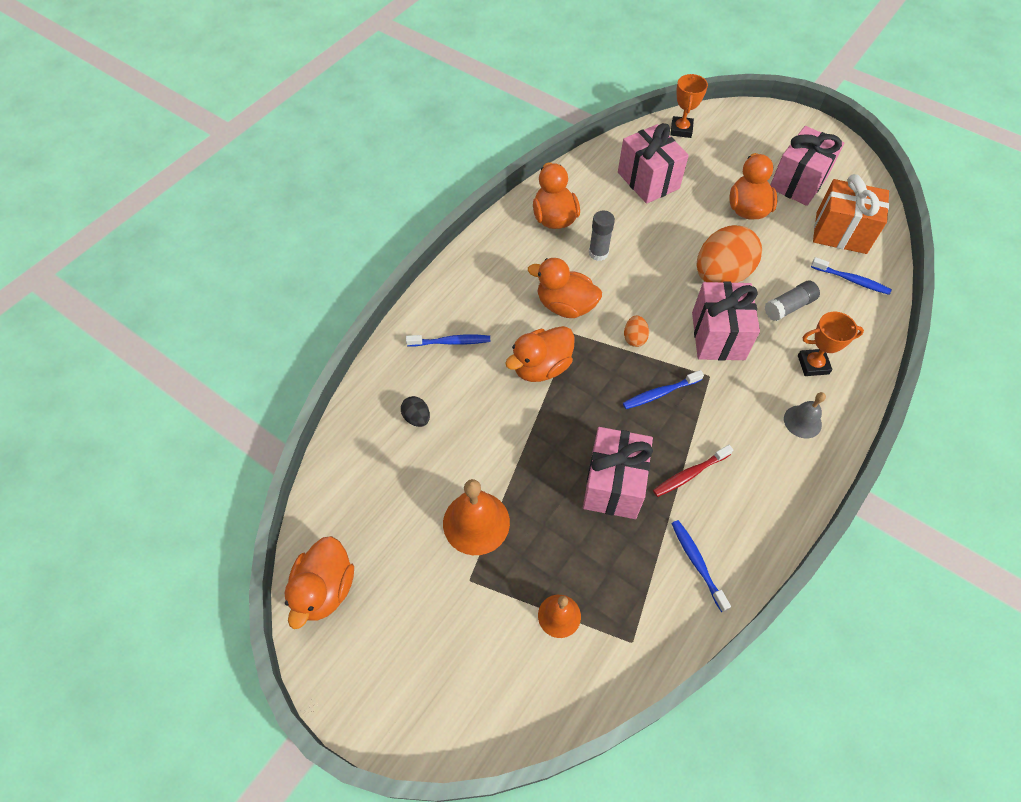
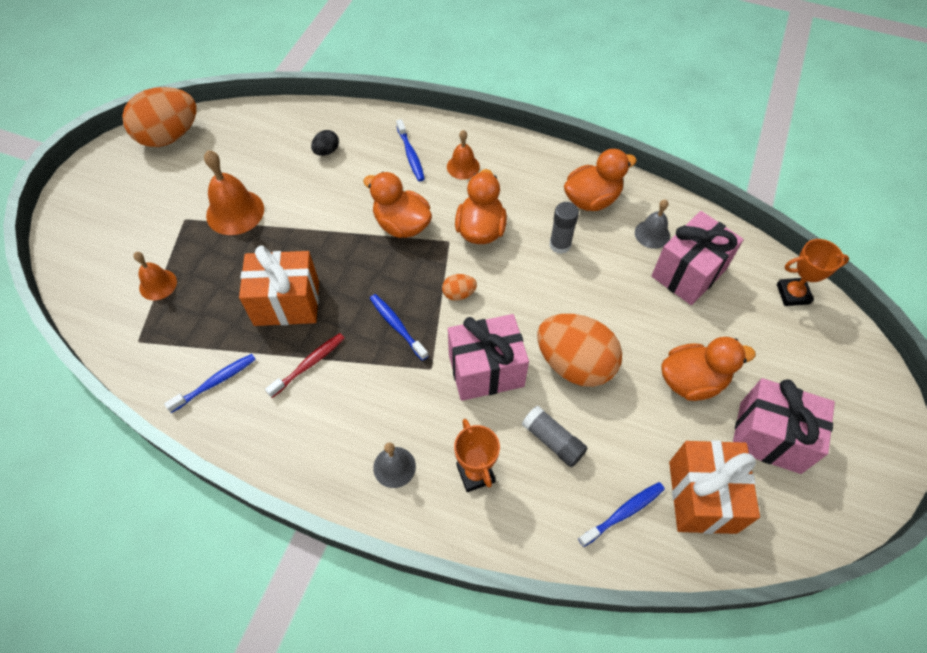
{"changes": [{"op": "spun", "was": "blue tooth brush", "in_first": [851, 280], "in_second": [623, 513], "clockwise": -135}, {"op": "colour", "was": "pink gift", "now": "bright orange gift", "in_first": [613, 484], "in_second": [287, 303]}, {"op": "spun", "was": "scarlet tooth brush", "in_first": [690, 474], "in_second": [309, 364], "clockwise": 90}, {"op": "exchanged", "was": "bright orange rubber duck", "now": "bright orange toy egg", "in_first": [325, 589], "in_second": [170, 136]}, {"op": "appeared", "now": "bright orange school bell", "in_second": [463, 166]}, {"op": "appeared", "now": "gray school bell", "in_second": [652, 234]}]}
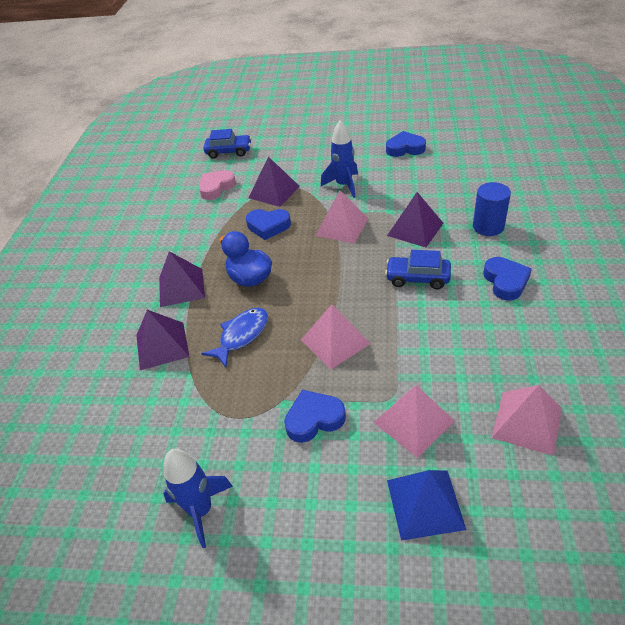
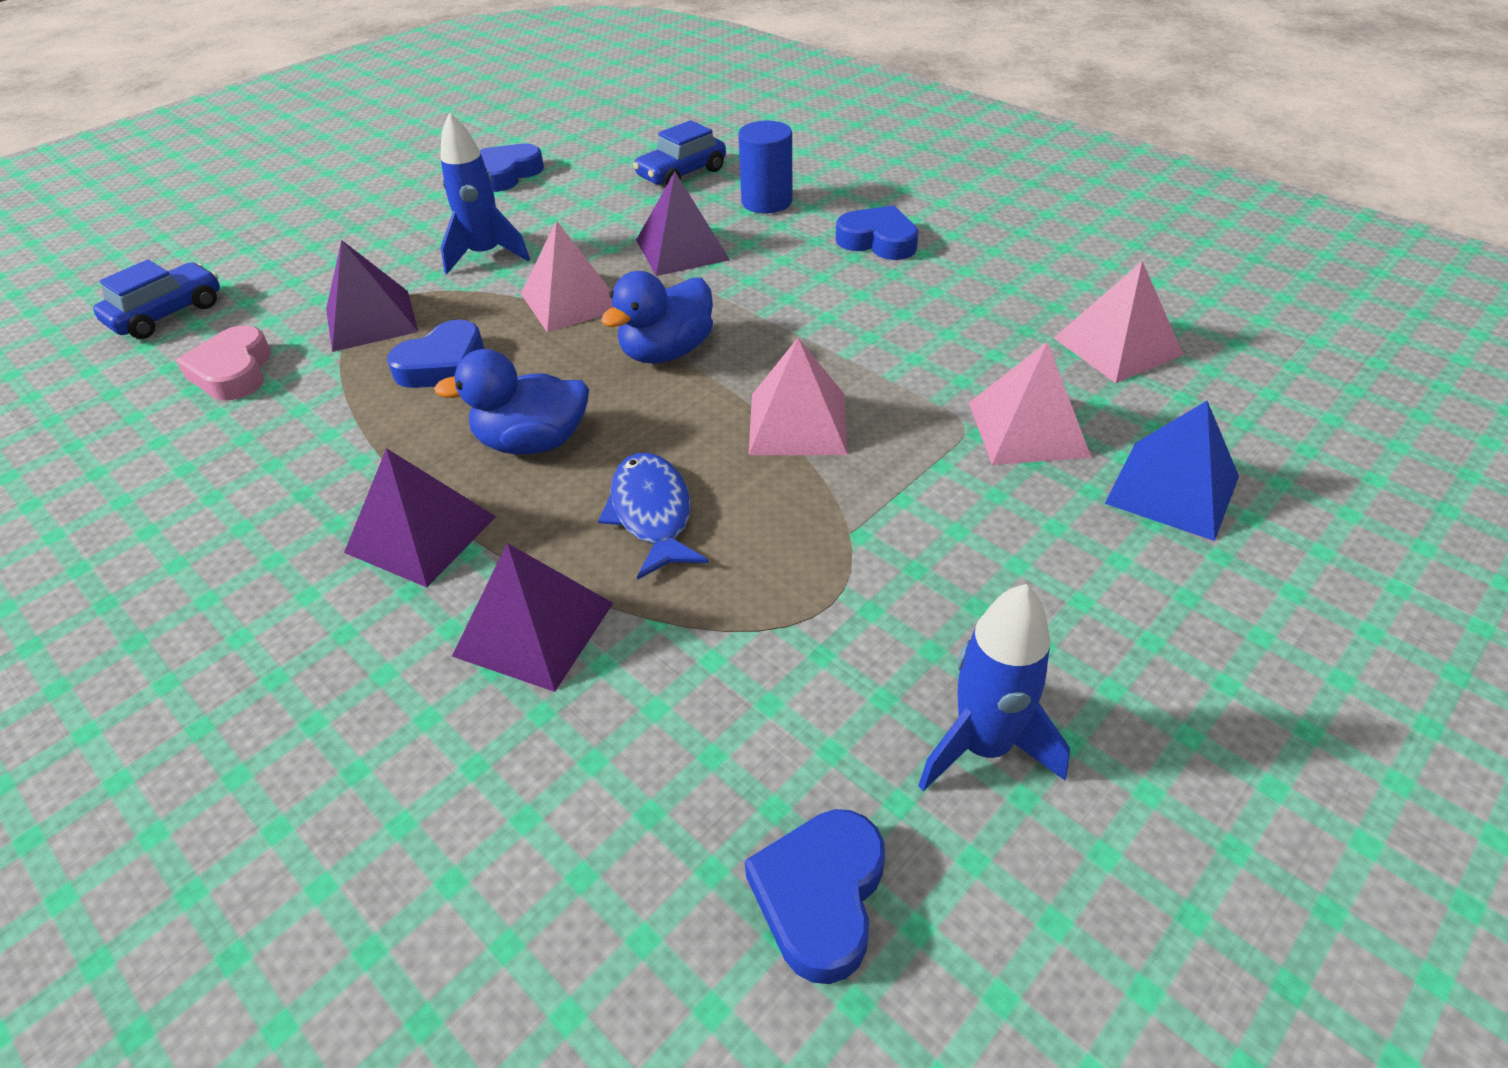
{"changes": [{"op": "relocated", "was": "blue toy car", "in_first": [417, 278], "in_second": [681, 174]}, {"op": "relocated", "was": "blue love heart", "in_first": [314, 419], "in_second": [820, 897]}, {"op": "appeared", "now": "blue rubber duck", "in_second": [667, 352]}]}
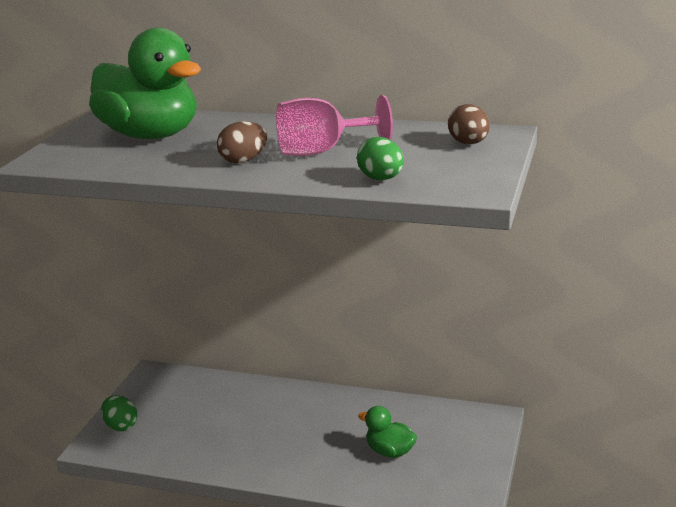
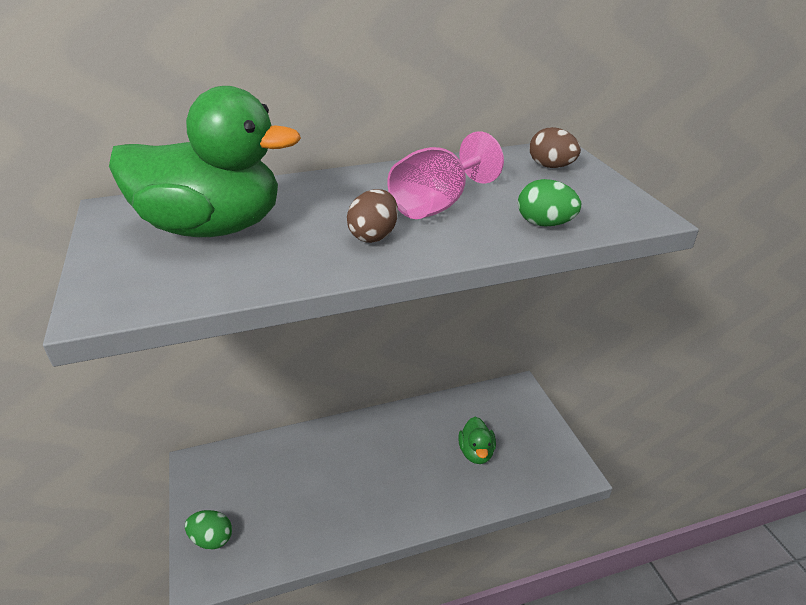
{"changes": [{"op": "spun", "was": "green rubber duck", "in_first": [390, 452], "in_second": [476, 453], "clockwise": -90}]}
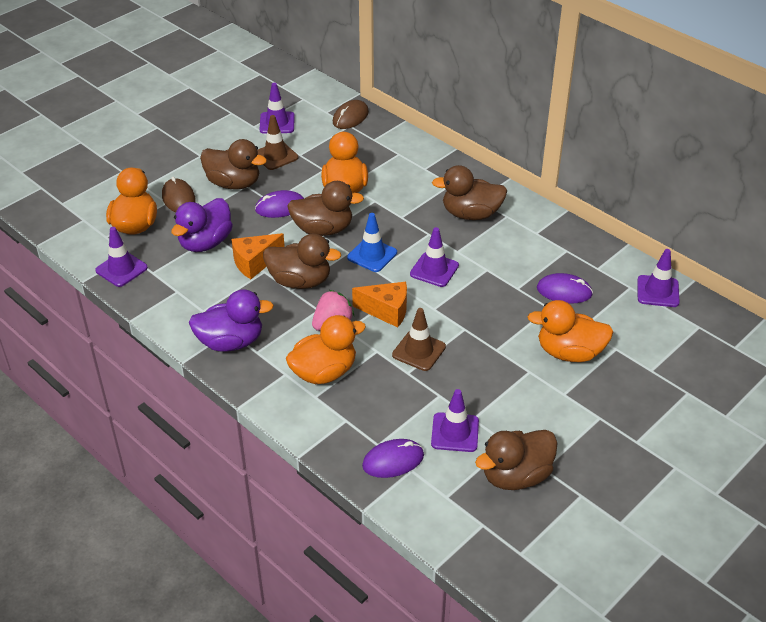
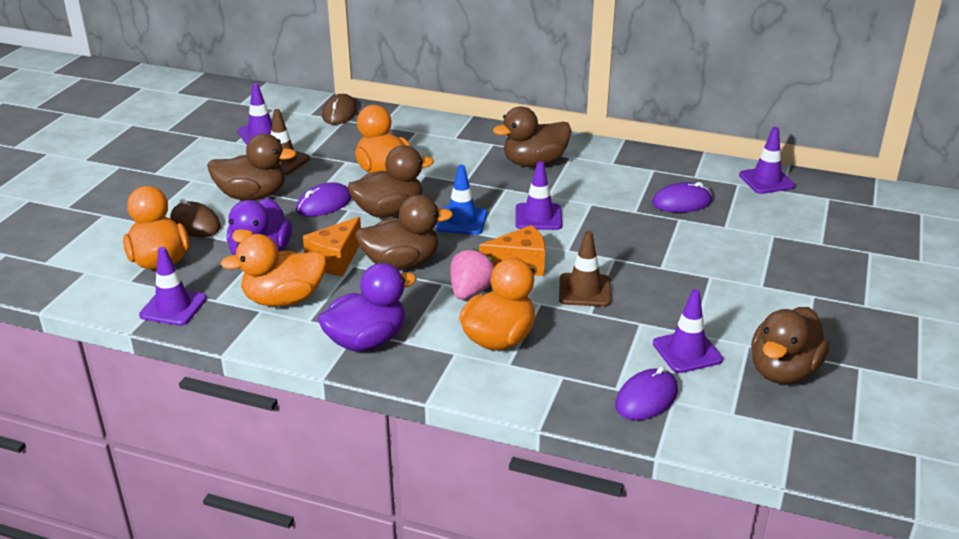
{"changes": [{"op": "relocated", "was": "bright orange rubber duck", "in_first": [569, 352], "in_second": [284, 299]}]}
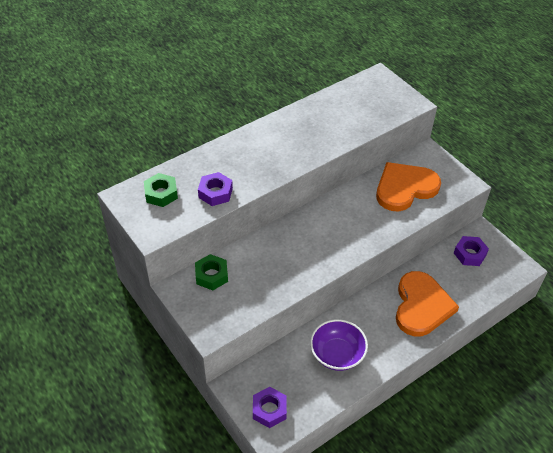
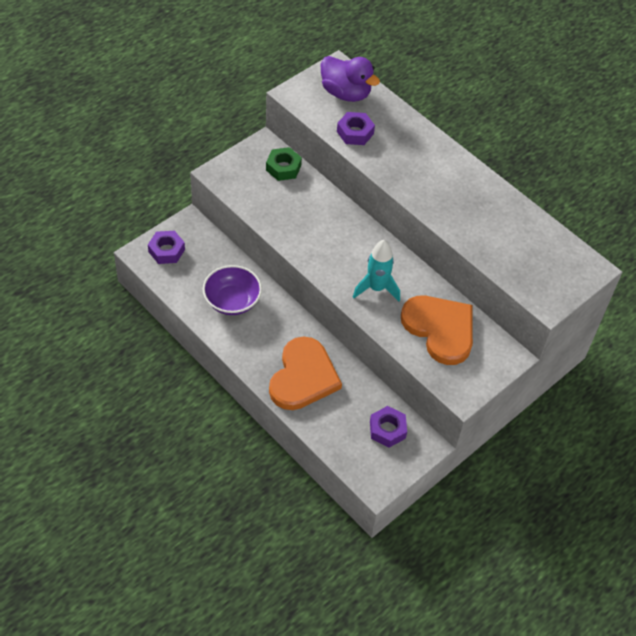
{"changes": [{"op": "exchanged", "was": "green hex nut", "now": "royal purple rubber duck", "in_first": [161, 194], "in_second": [346, 93]}, {"op": "spun", "was": "bright orange love heart", "in_first": [421, 306], "in_second": [303, 377], "clockwise": -75}, {"op": "appeared", "now": "turquoise toy rocket", "in_second": [376, 288]}]}
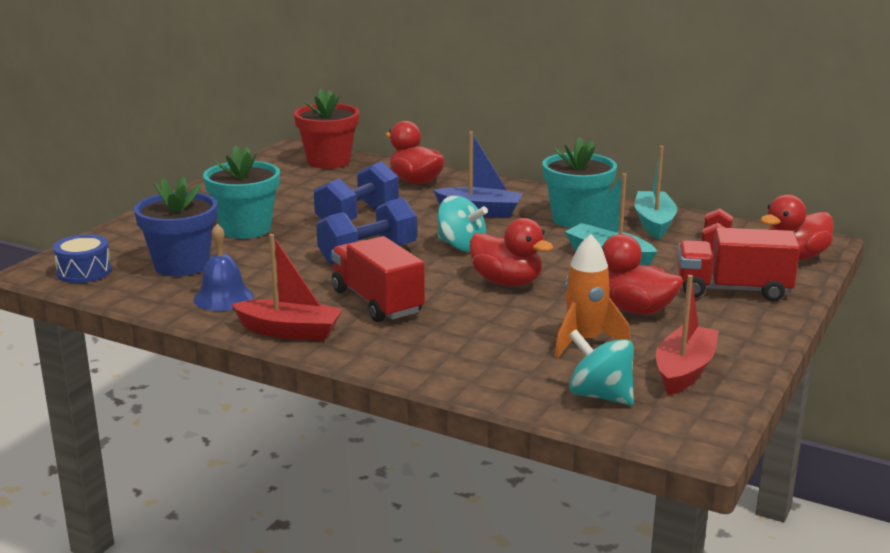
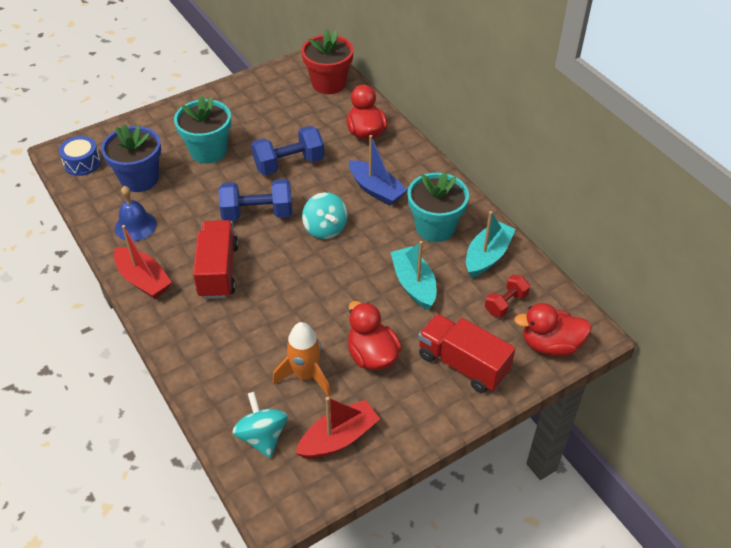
{"changes": [{"op": "missing", "was": "scarlet rubber duck", "in_first": [507, 282]}]}
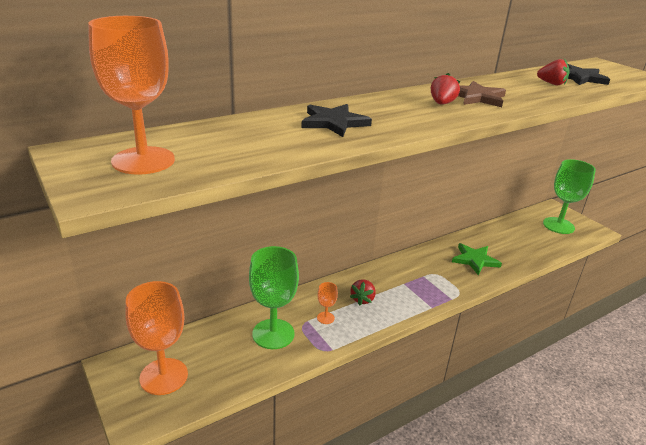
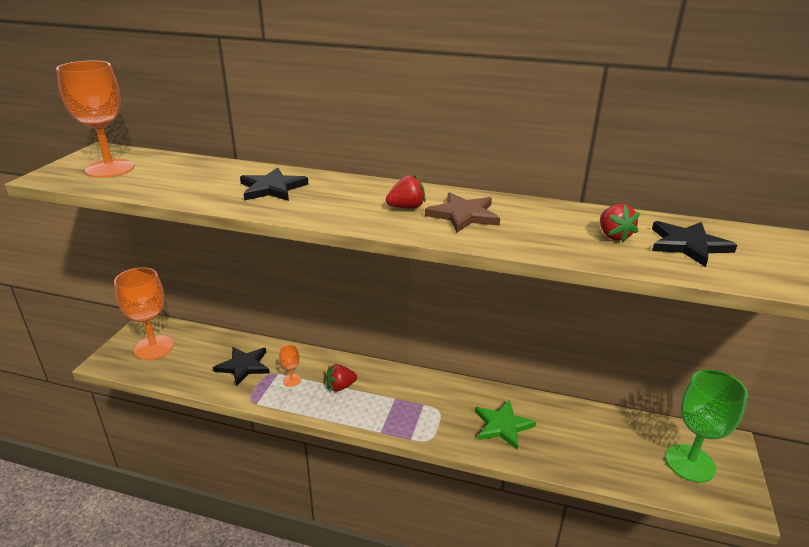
{"changes": [{"op": "exchanged", "was": "green goblet", "now": "black star", "in_first": [273, 334], "in_second": [243, 366]}]}
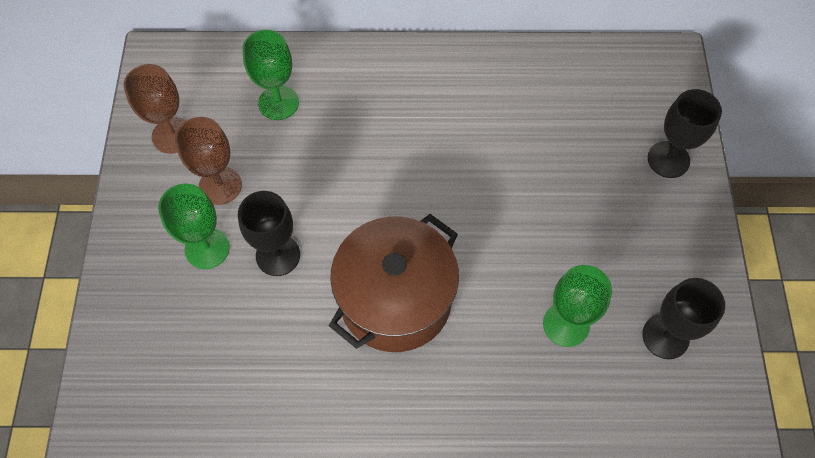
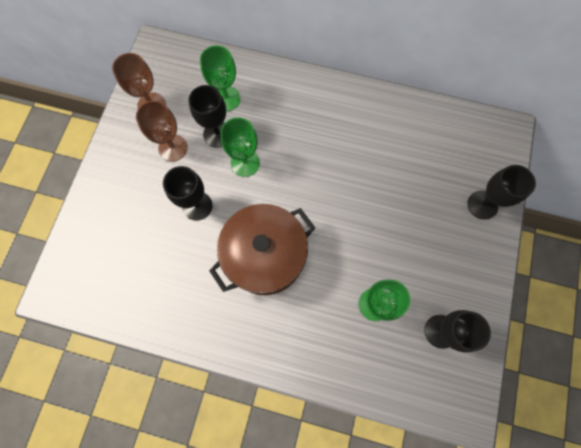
{"changes": [{"op": "relocated", "was": "green goblet", "in_first": [207, 248], "in_second": [245, 163]}, {"op": "appeared", "now": "black goblet", "in_second": [217, 134]}]}
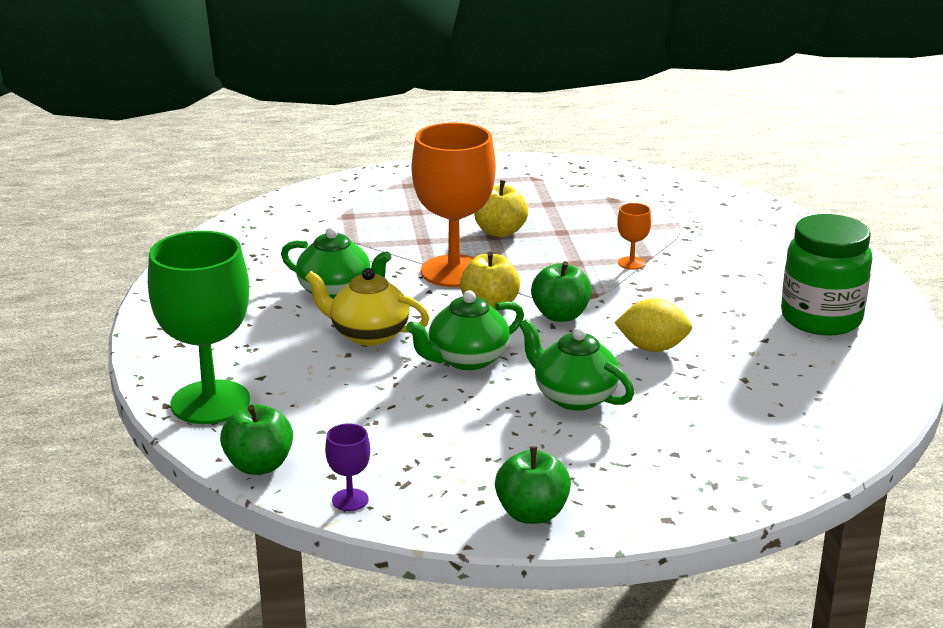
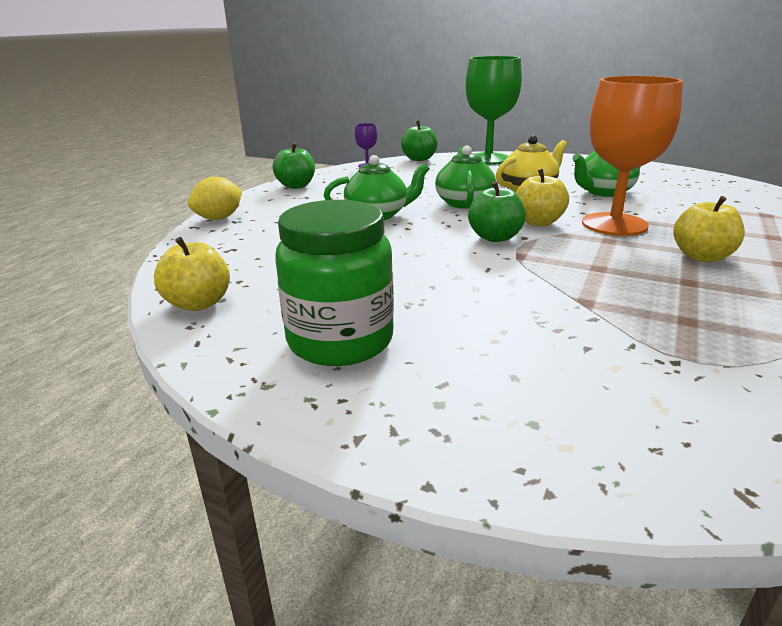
{"changes": [{"op": "missing", "was": "bright orange goblet", "in_first": [631, 263]}, {"op": "relocated", "was": "golden lemon", "in_first": [652, 348], "in_second": [219, 218]}, {"op": "appeared", "now": "golden toy apple", "in_second": [198, 303]}]}
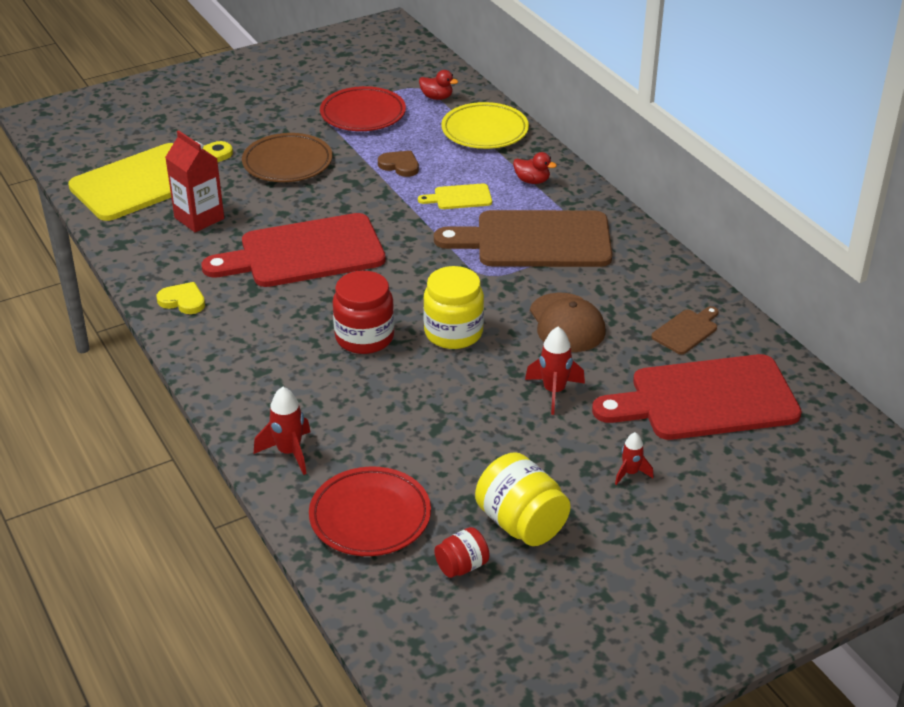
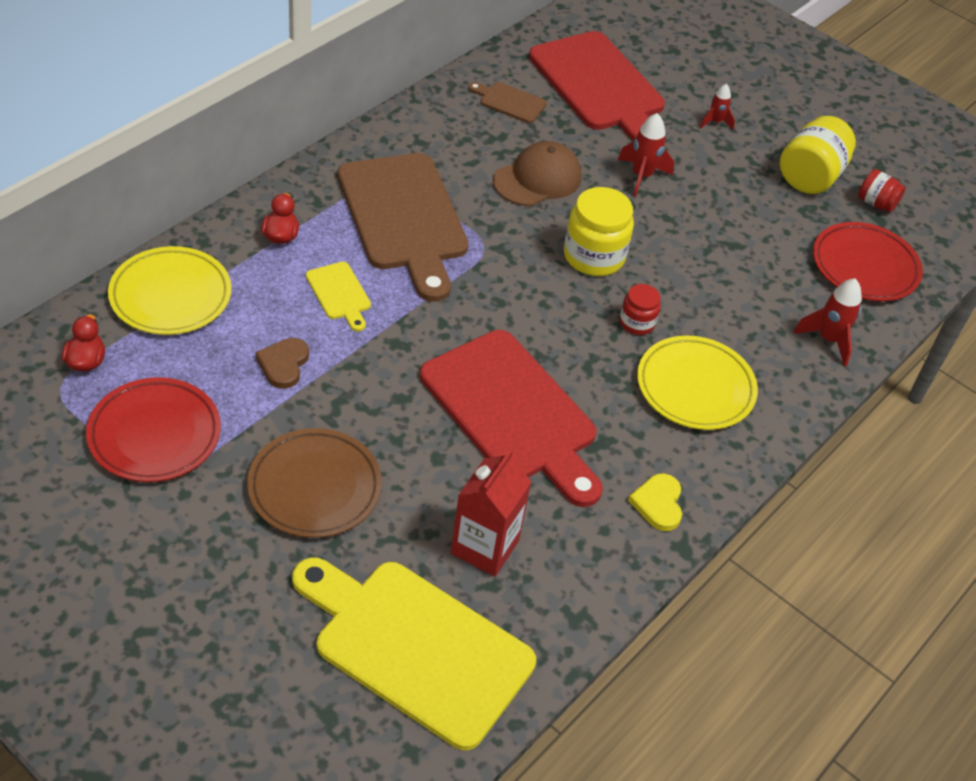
{"changes": [{"op": "size", "was": "scarlet jam jar", "in_first": [364, 337], "in_second": [637, 323], "ratio": 0.56}, {"op": "appeared", "now": "golden dinner plate", "in_second": [695, 387]}]}
